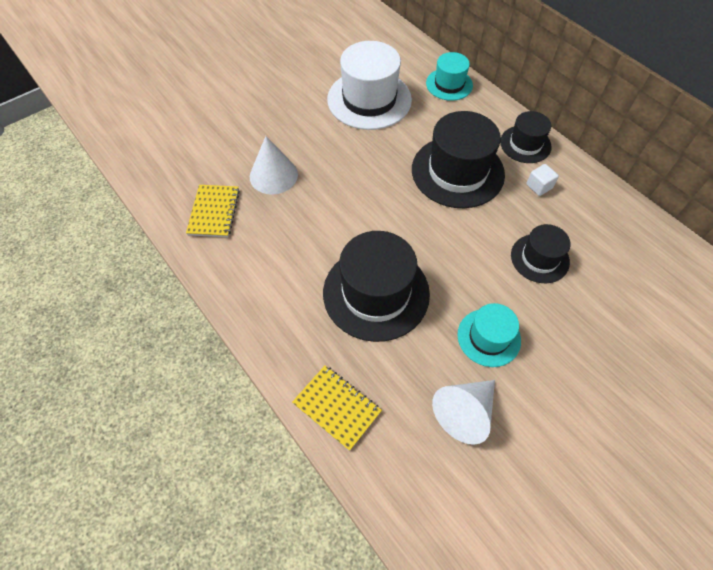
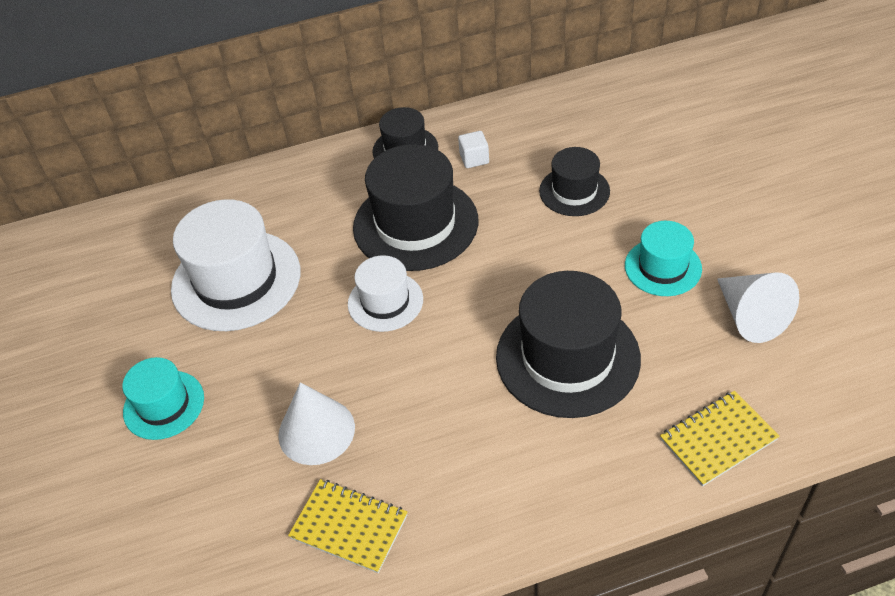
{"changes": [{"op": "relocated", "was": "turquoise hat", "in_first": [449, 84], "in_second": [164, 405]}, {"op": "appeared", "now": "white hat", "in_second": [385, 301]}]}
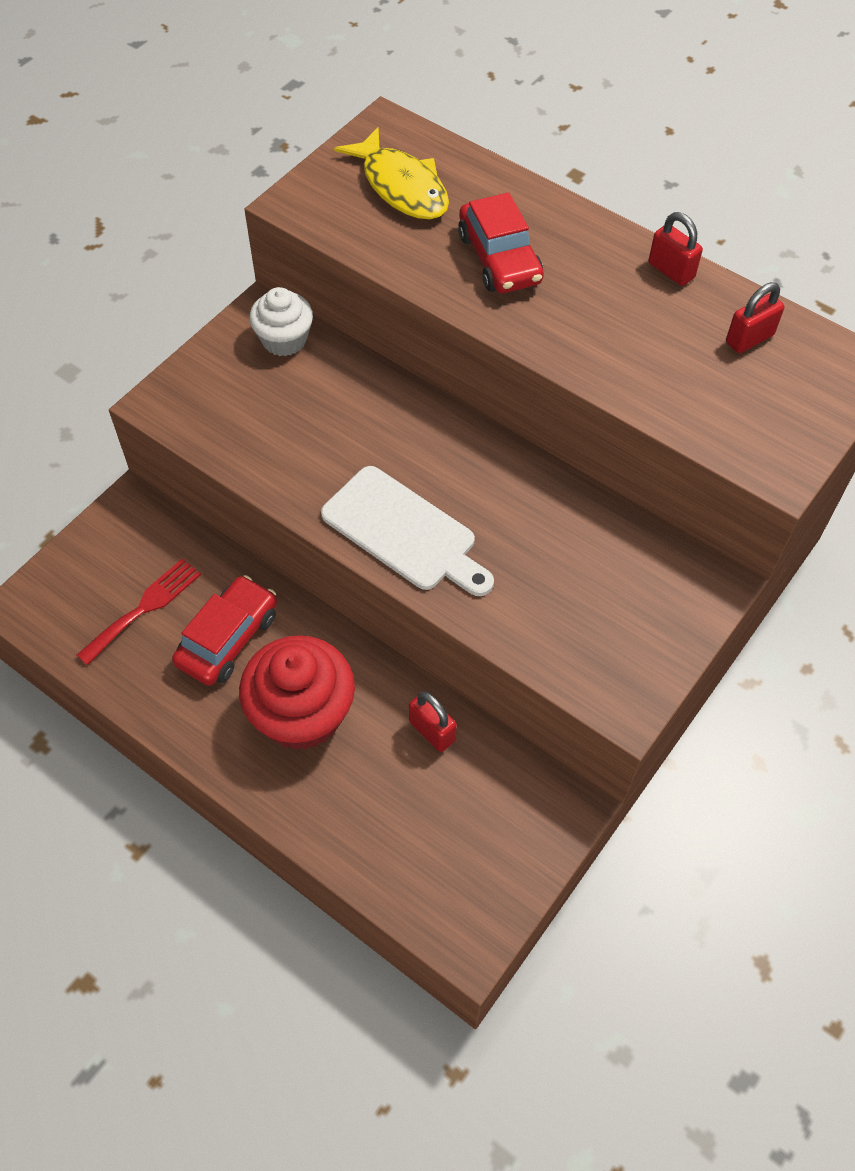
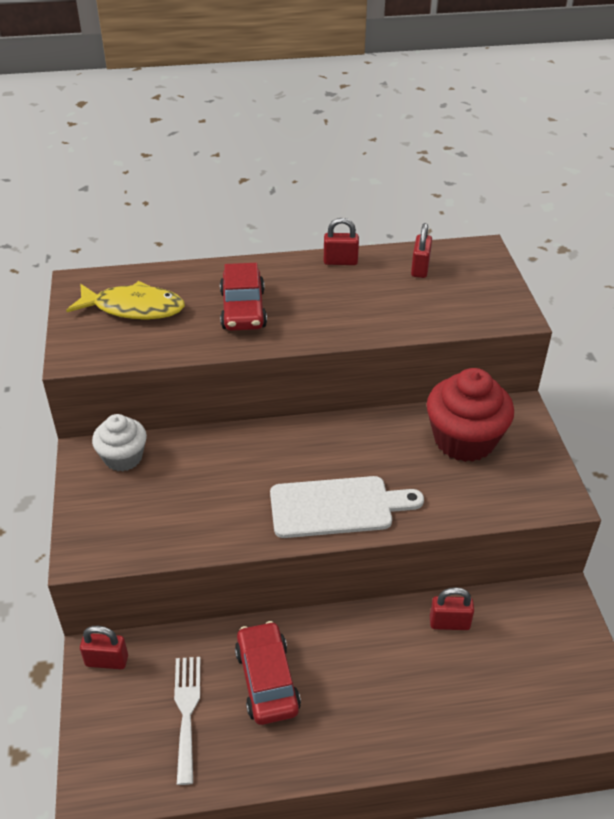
{"changes": [{"op": "spun", "was": "scarlet toy car", "in_first": [499, 259], "in_second": [243, 309], "clockwise": 60}, {"op": "colour", "was": "scarlet dinner fork", "now": "white dinner fork", "in_first": [144, 608], "in_second": [187, 711]}, {"op": "relocated", "was": "scarlet muffin", "in_first": [302, 714], "in_second": [464, 440]}, {"op": "appeared", "now": "scarlet small lock", "in_second": [107, 661]}]}
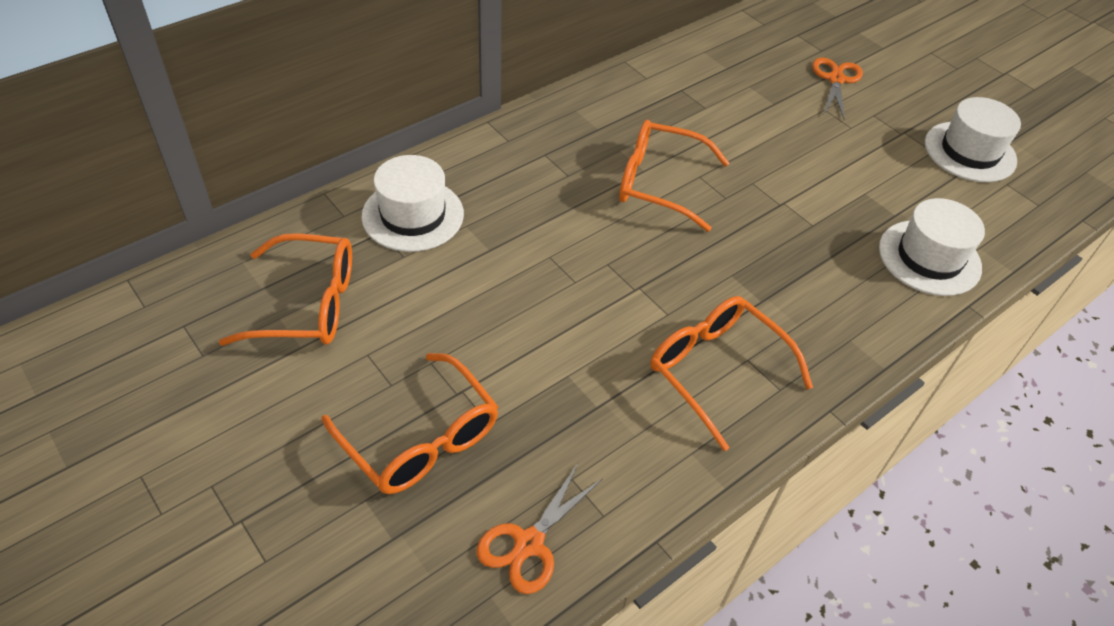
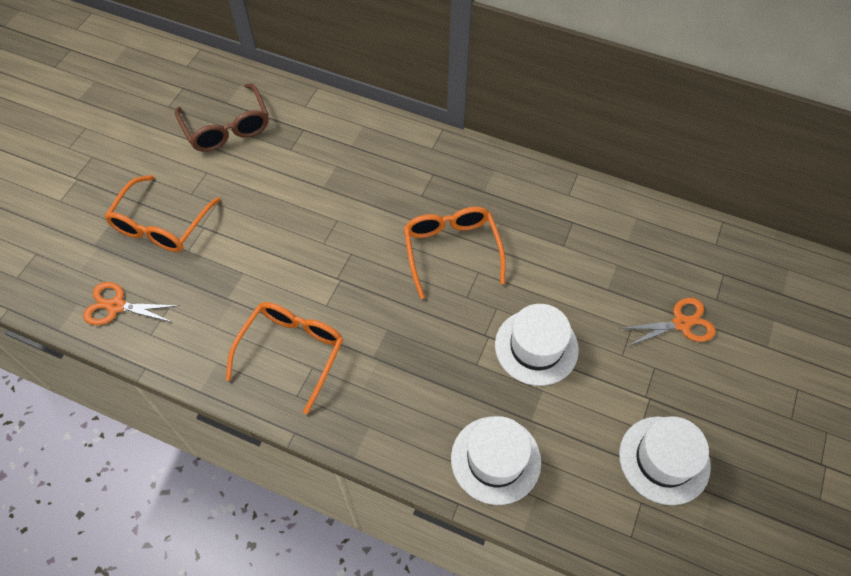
{"changes": [{"op": "relocated", "was": "white hat", "in_first": [413, 215], "in_second": [536, 347]}, {"op": "colour", "was": "bright orange glasses", "now": "brown glasses", "in_first": [306, 304], "in_second": [227, 127]}]}
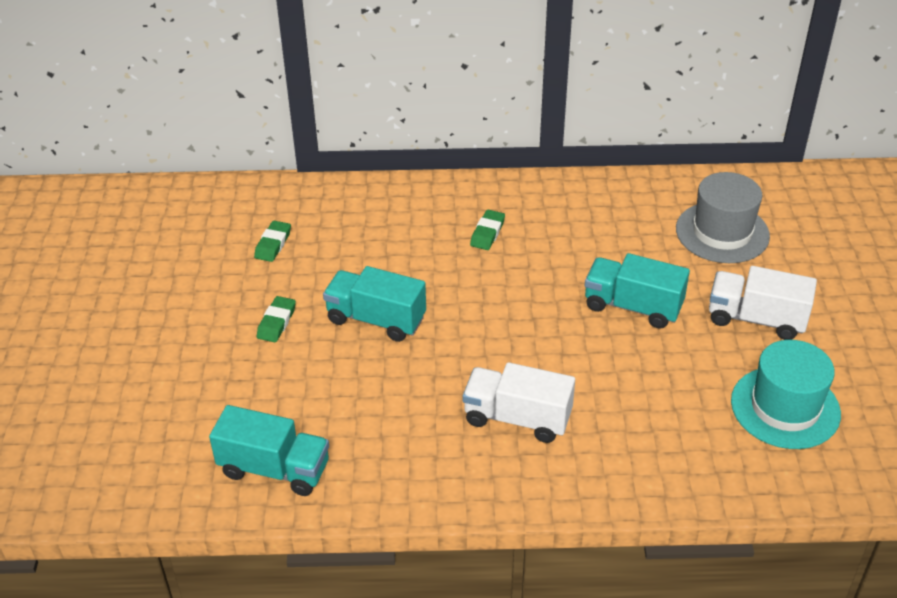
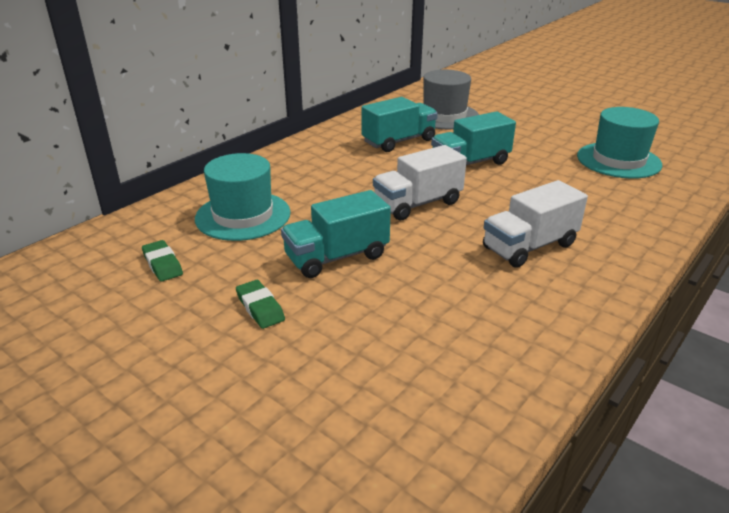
{"changes": [{"op": "missing", "was": "green gum eraser", "in_first": [487, 233]}, {"op": "relocated", "was": "white toy truck", "in_first": [756, 319], "in_second": [418, 204]}, {"op": "relocated", "was": "turquoise toy truck", "in_first": [274, 469], "in_second": [399, 141]}, {"op": "appeared", "now": "turquoise hat", "in_second": [243, 216]}]}
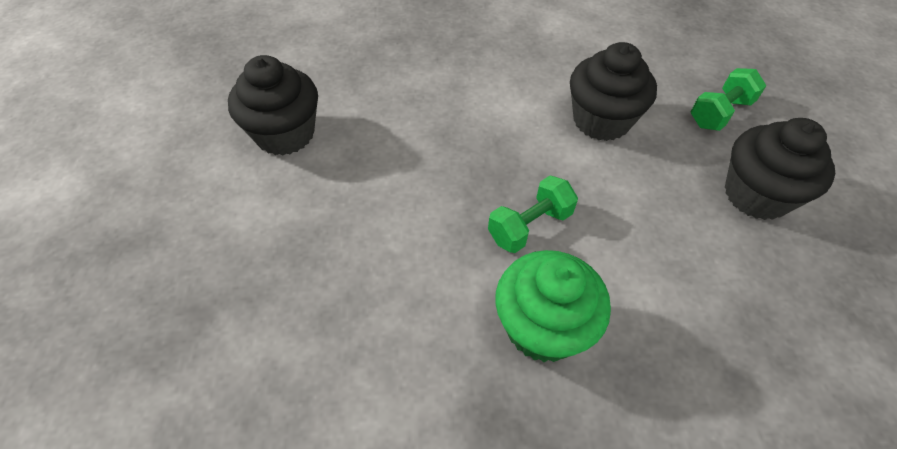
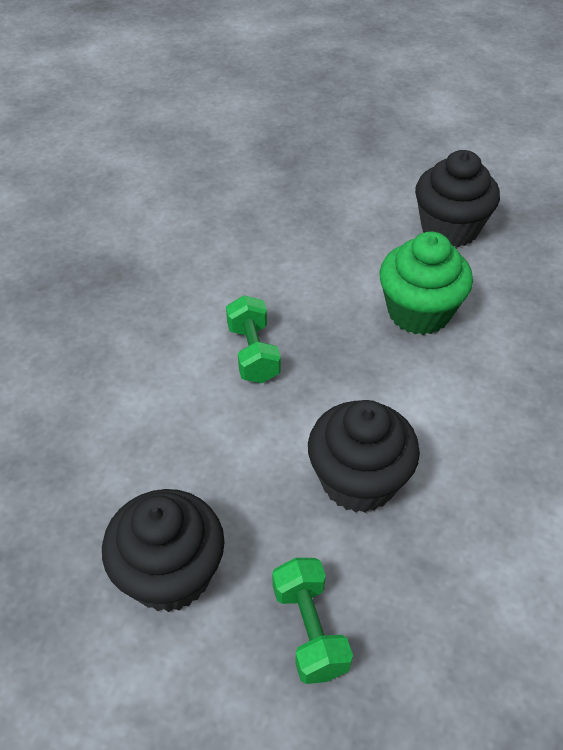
{"changes": [{"op": "relocated", "was": "green muffin", "in_first": [542, 327], "in_second": [419, 312]}]}
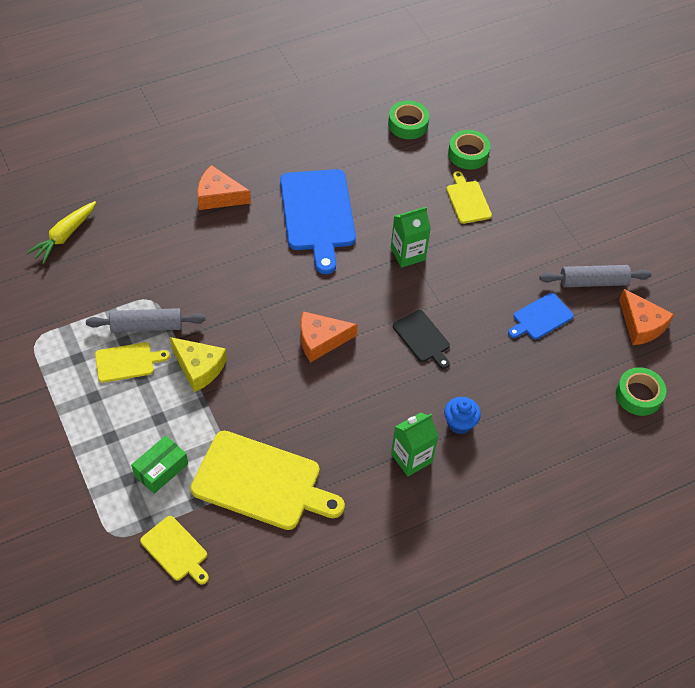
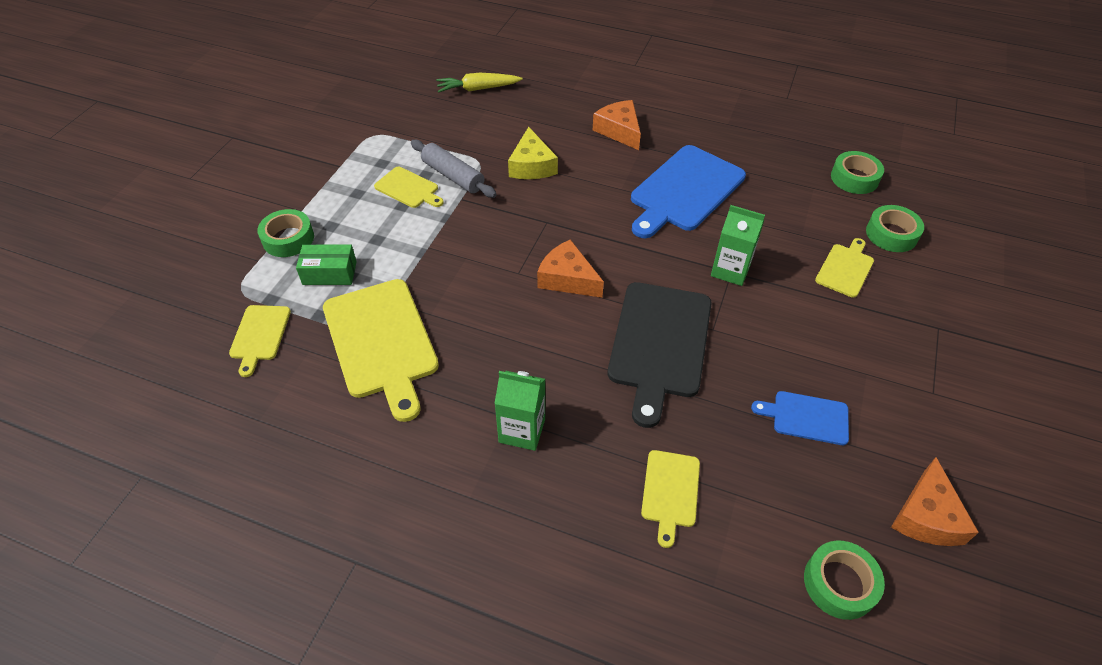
{"changes": [{"op": "missing", "was": "gray rolling pin", "in_first": [593, 282]}, {"op": "size", "was": "black bread board", "in_first": [422, 338], "in_second": [659, 344], "ratio": 1.95}, {"op": "relocated", "was": "golden cheese", "in_first": [199, 367], "in_second": [531, 165]}, {"op": "missing", "was": "blue muffin", "in_first": [459, 423]}, {"op": "appeared", "now": "green tape", "in_second": [288, 239]}, {"op": "appeared", "now": "golden bread board", "in_second": [670, 492]}]}
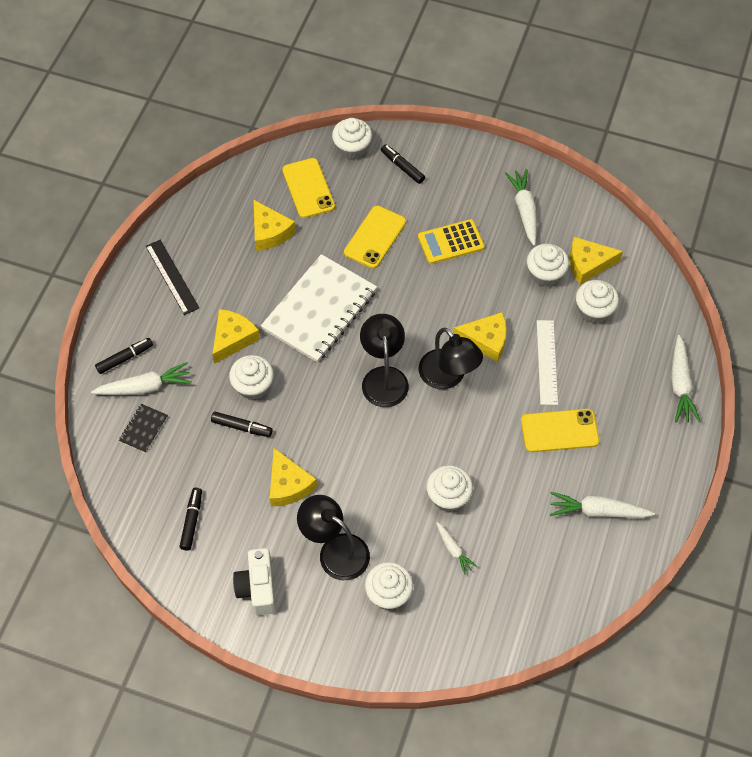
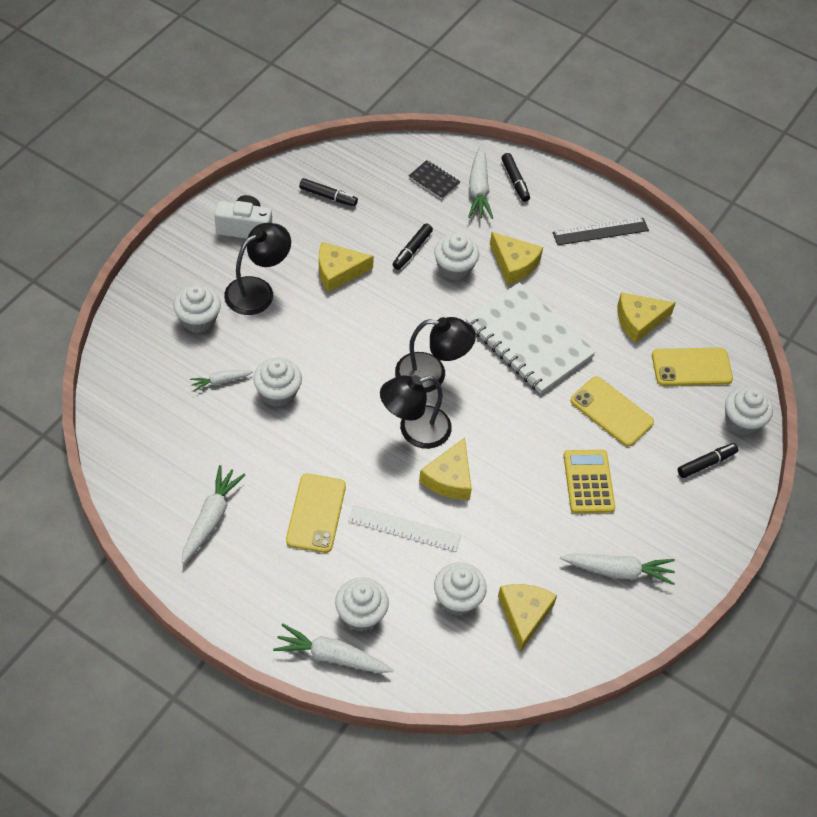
{"changes": [{"op": "relocated", "was": "white muffin", "in_first": [545, 274], "in_second": [361, 614]}]}
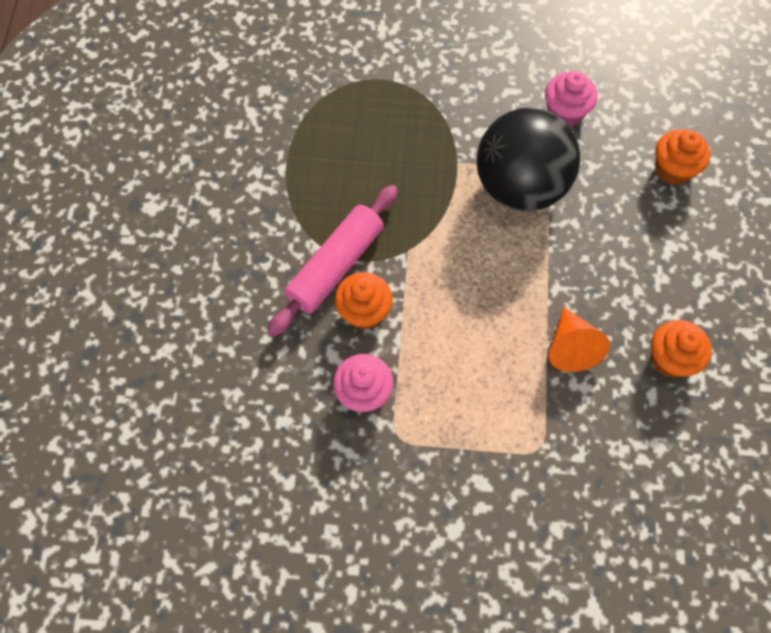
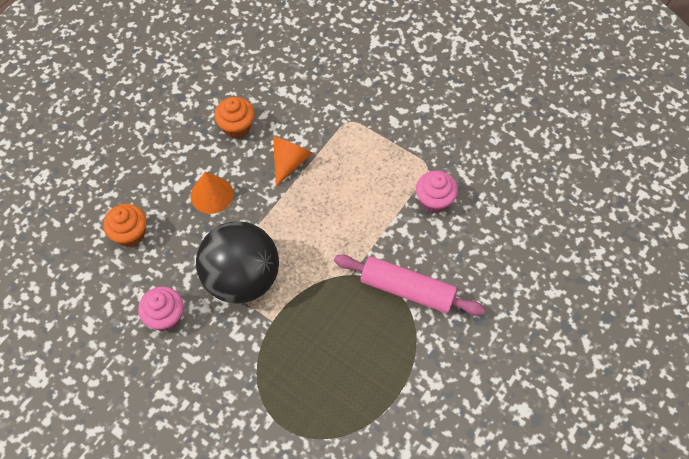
{"changes": [{"op": "spun", "was": "pink rolling pin", "in_first": [335, 266], "in_second": [407, 290], "clockwise": 45}, {"op": "missing", "was": "bright orange muffin", "in_first": [364, 311]}, {"op": "appeared", "now": "bright orange cone shape", "in_second": [212, 194]}]}
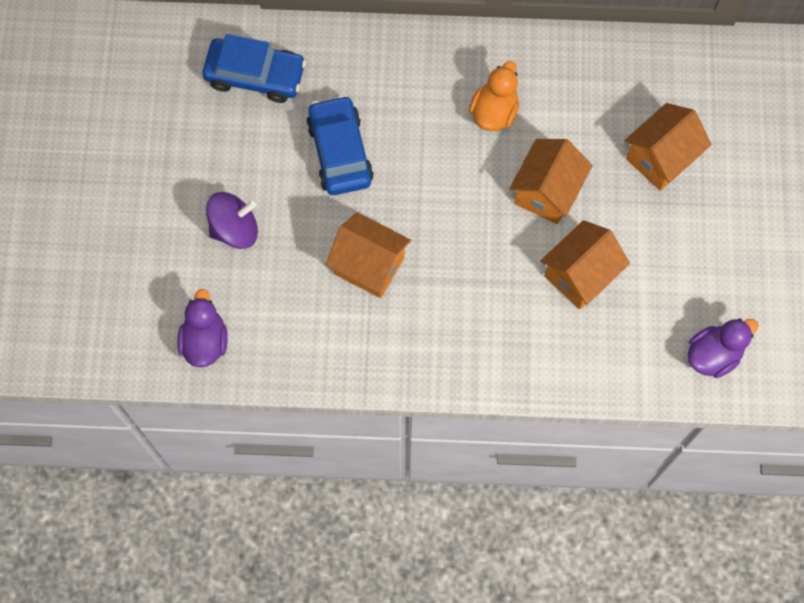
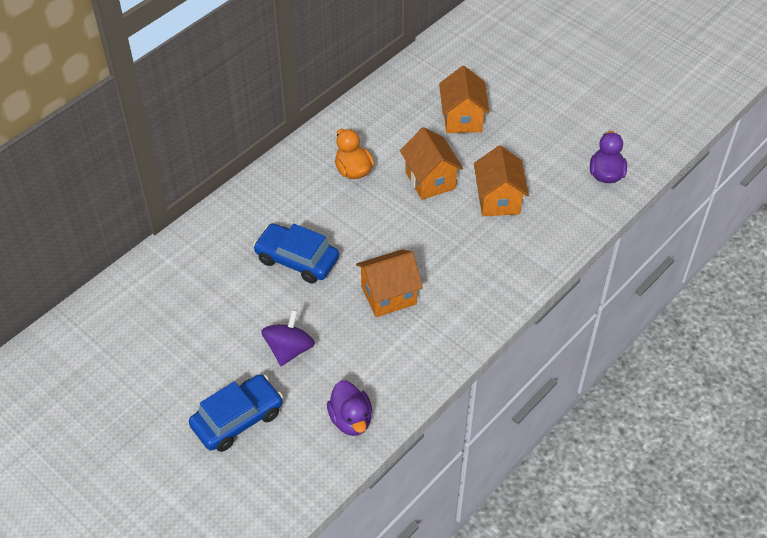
{"changes": [{"op": "relocated", "was": "blue toy car", "in_first": [255, 75], "in_second": [237, 419]}, {"op": "spun", "was": "royal purple rubber duck", "in_first": [205, 341], "in_second": [351, 419], "clockwise": -150}]}
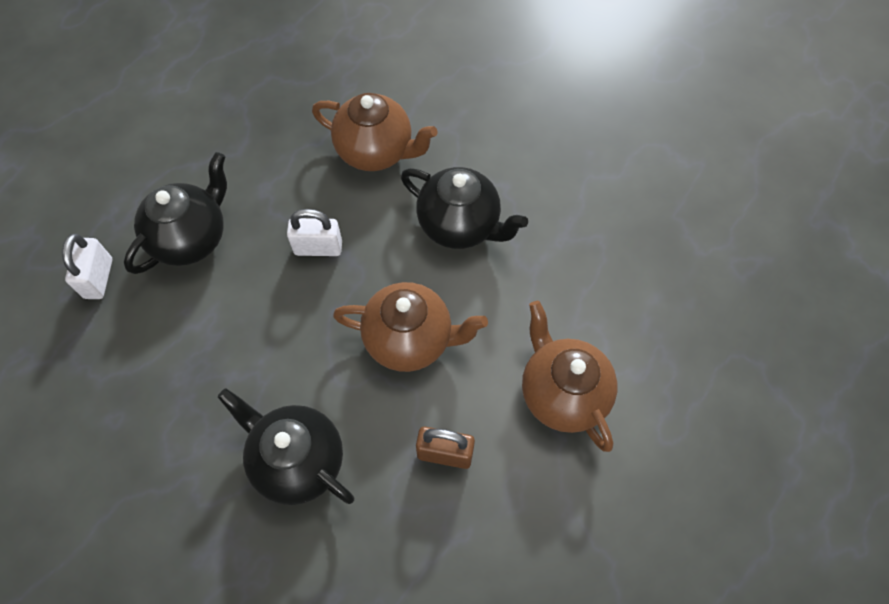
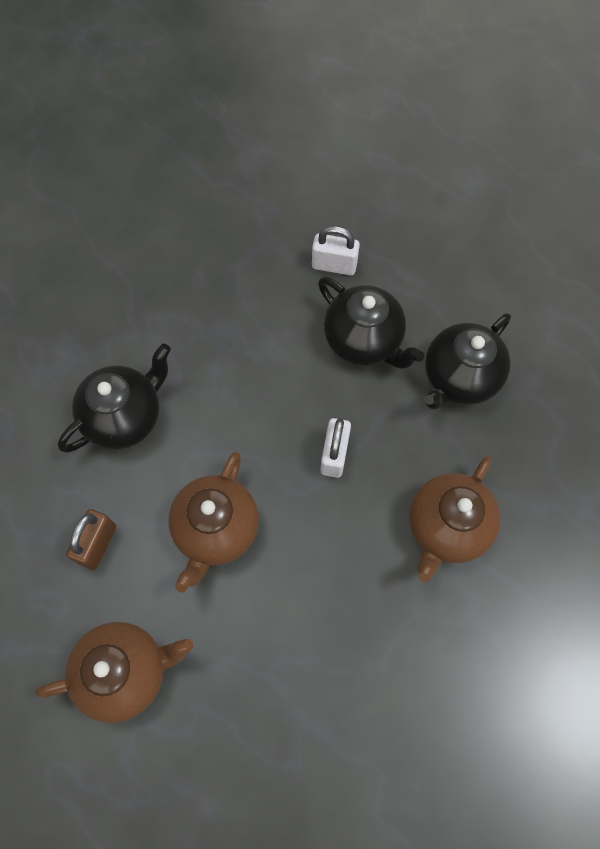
{"changes": [{"op": "relocated", "was": "black china teapot", "in_first": [460, 226], "in_second": [459, 378]}]}
